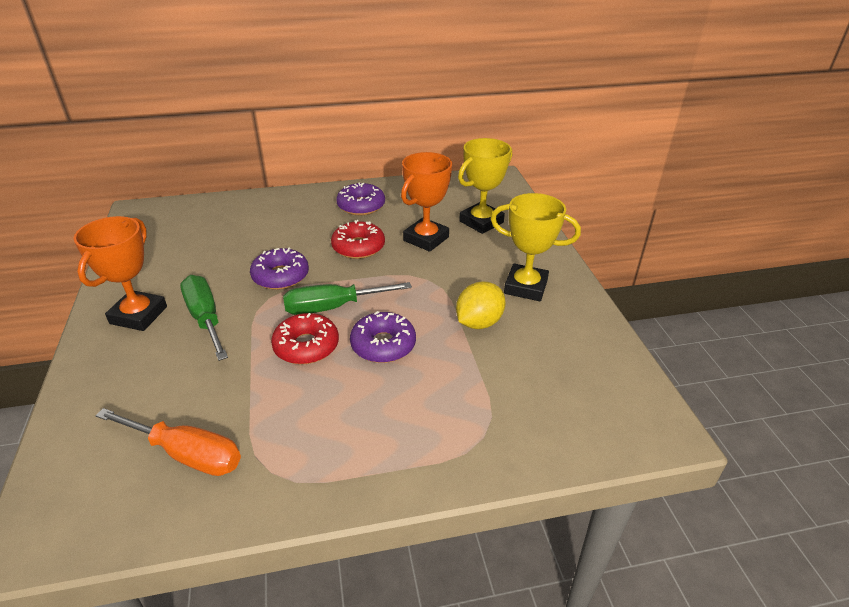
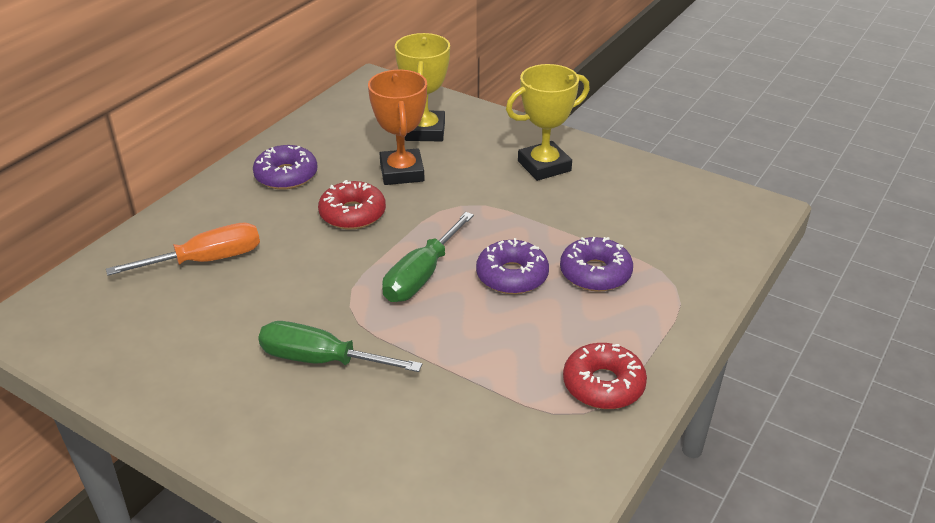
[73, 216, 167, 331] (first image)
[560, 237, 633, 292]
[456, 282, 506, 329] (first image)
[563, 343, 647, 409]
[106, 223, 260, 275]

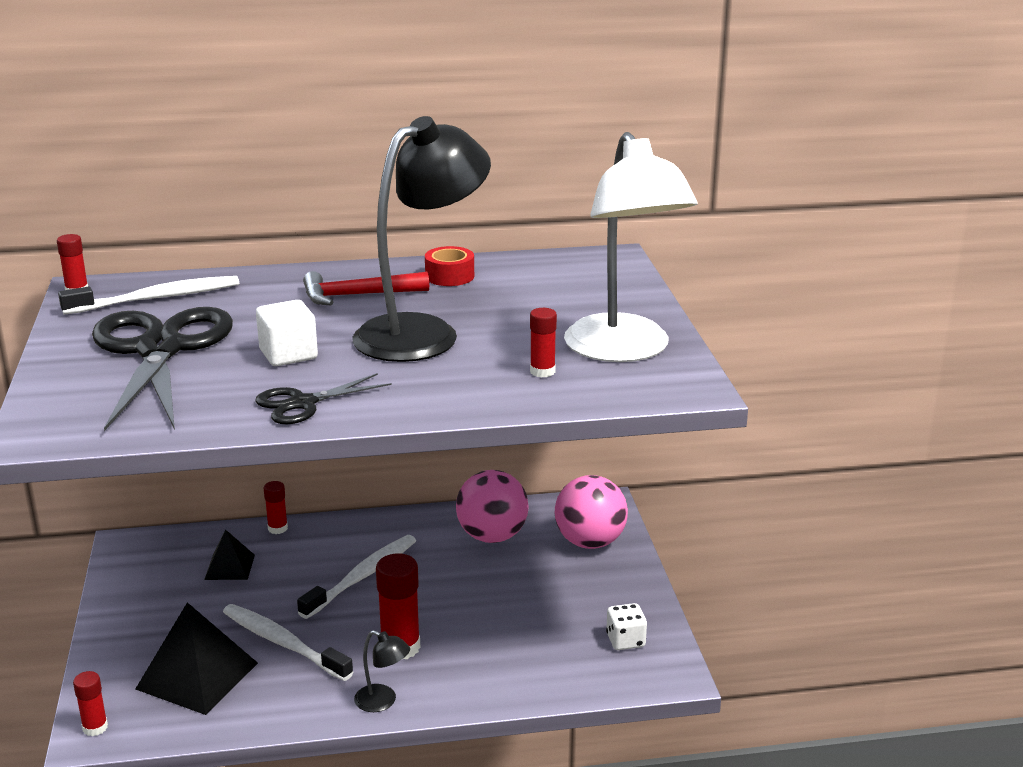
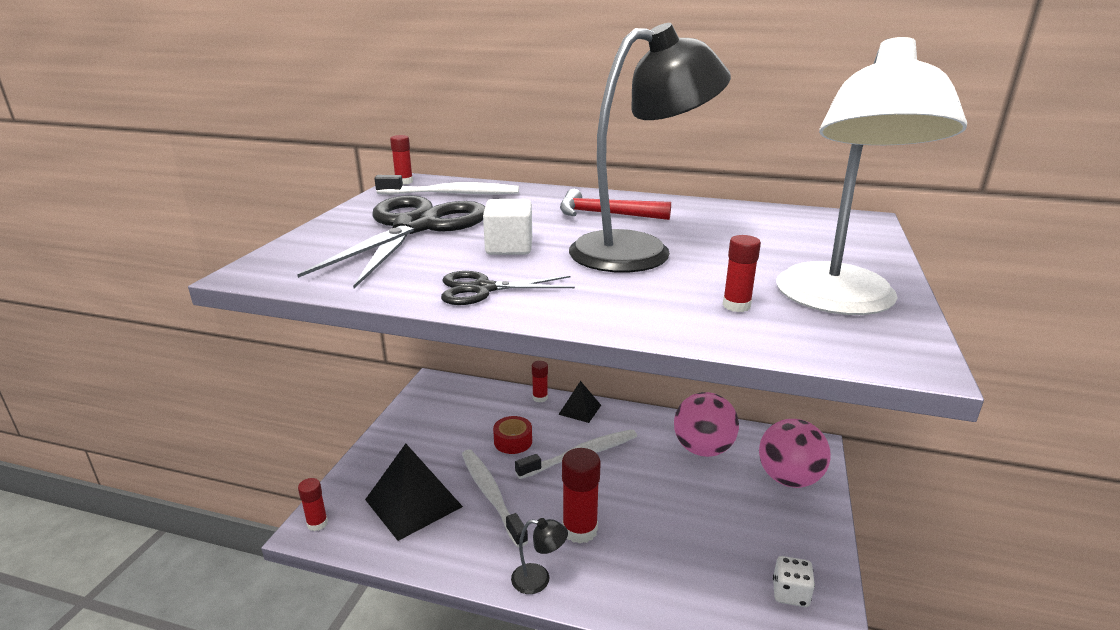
[493, 416, 532, 454]
[558, 381, 601, 423]
[511, 518, 568, 594]

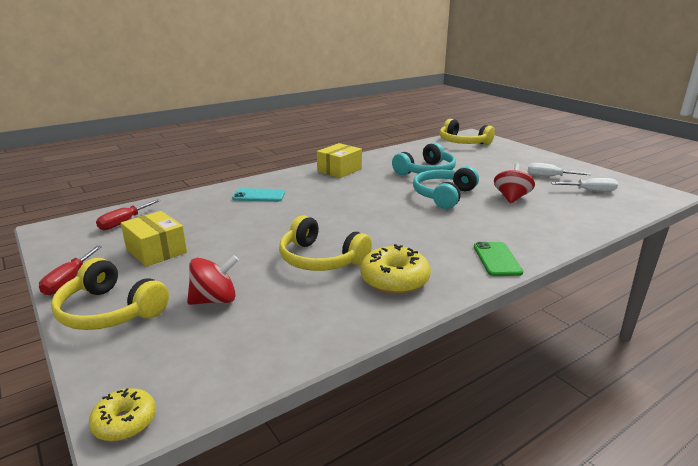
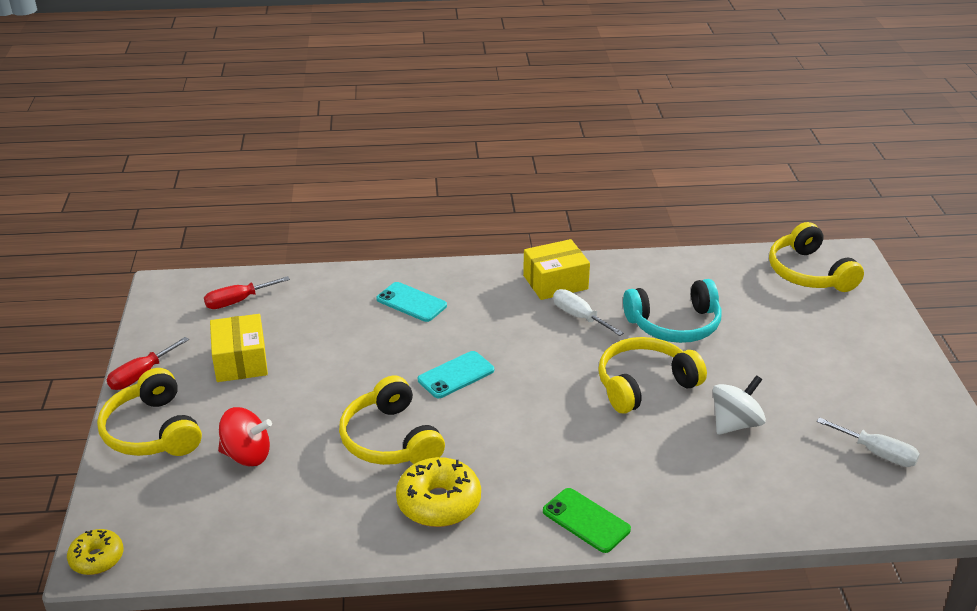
[713, 375, 766, 435]
[553, 289, 624, 336]
[598, 337, 707, 414]
[543, 488, 631, 553]
[418, 351, 494, 398]

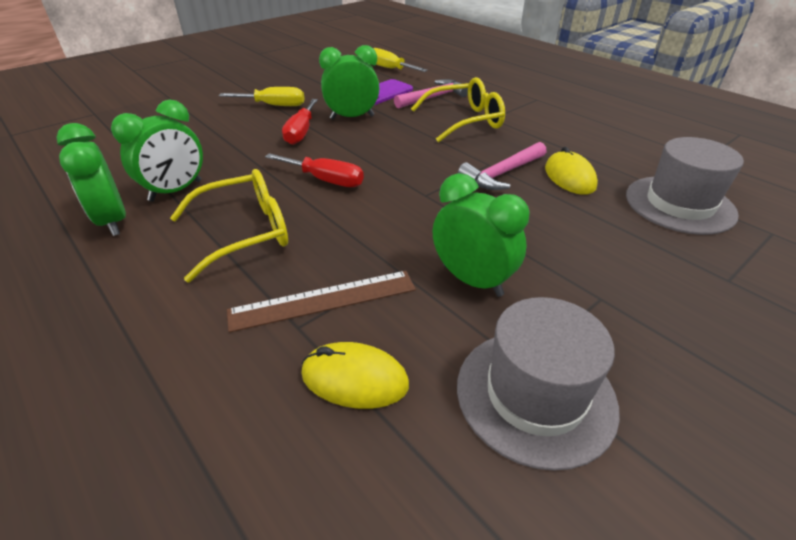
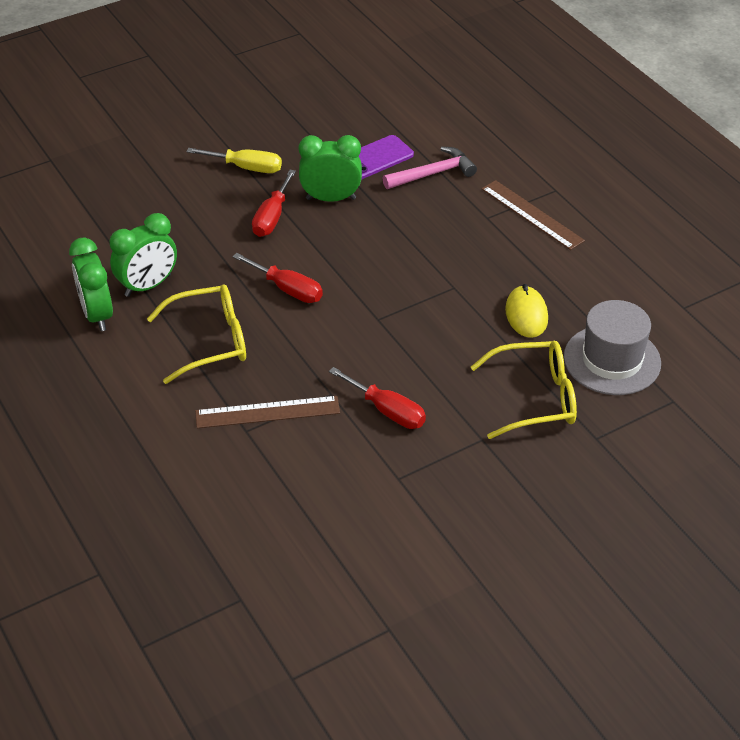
[373, 48, 428, 72] (first image)
[471, 341, 577, 439]
[458, 142, 547, 190] (first image)
[329, 367, 426, 429]
[457, 297, 620, 471] (first image)
[301, 342, 409, 409] (first image)
[481, 180, 585, 250]

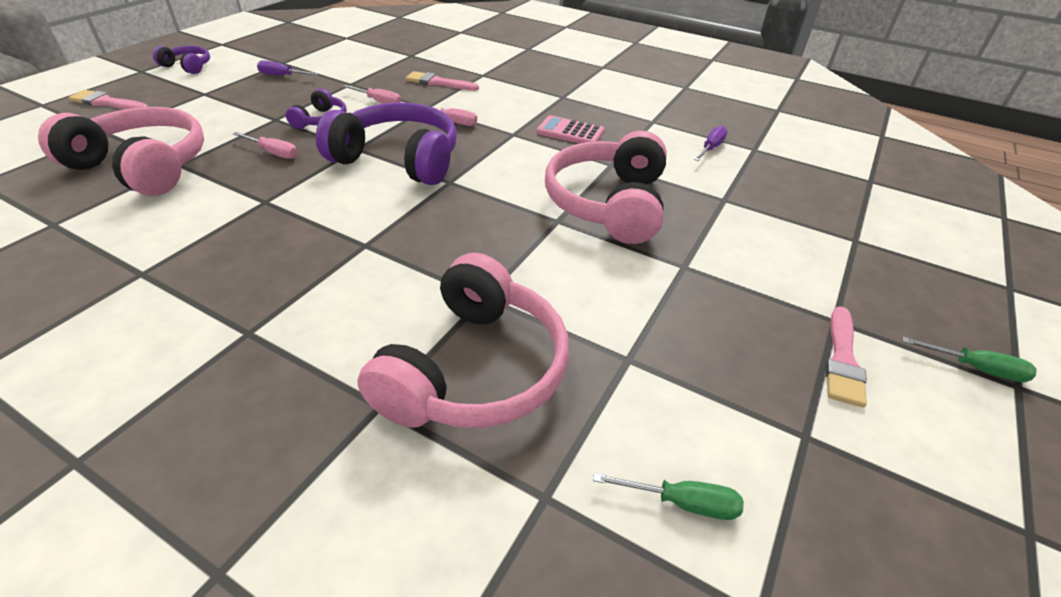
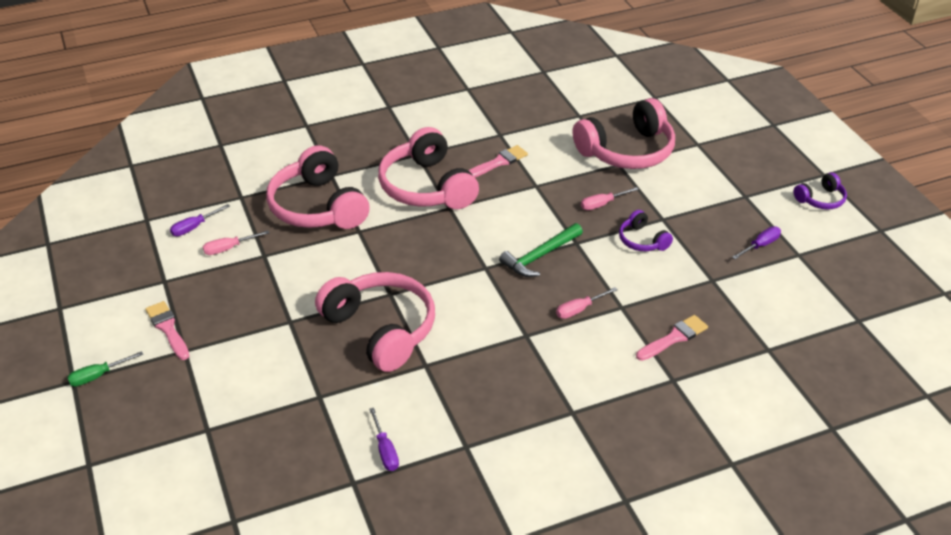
[203, 230, 269, 255]
[468, 145, 528, 177]
[499, 223, 583, 277]
[536, 115, 604, 143] (first image)
[170, 204, 230, 236]
[378, 127, 479, 209]

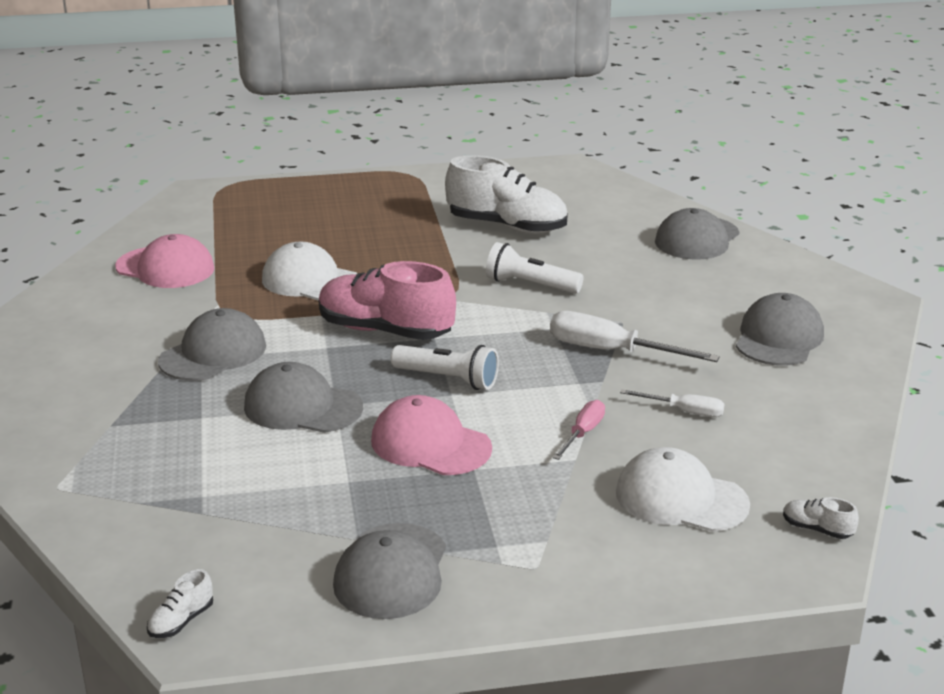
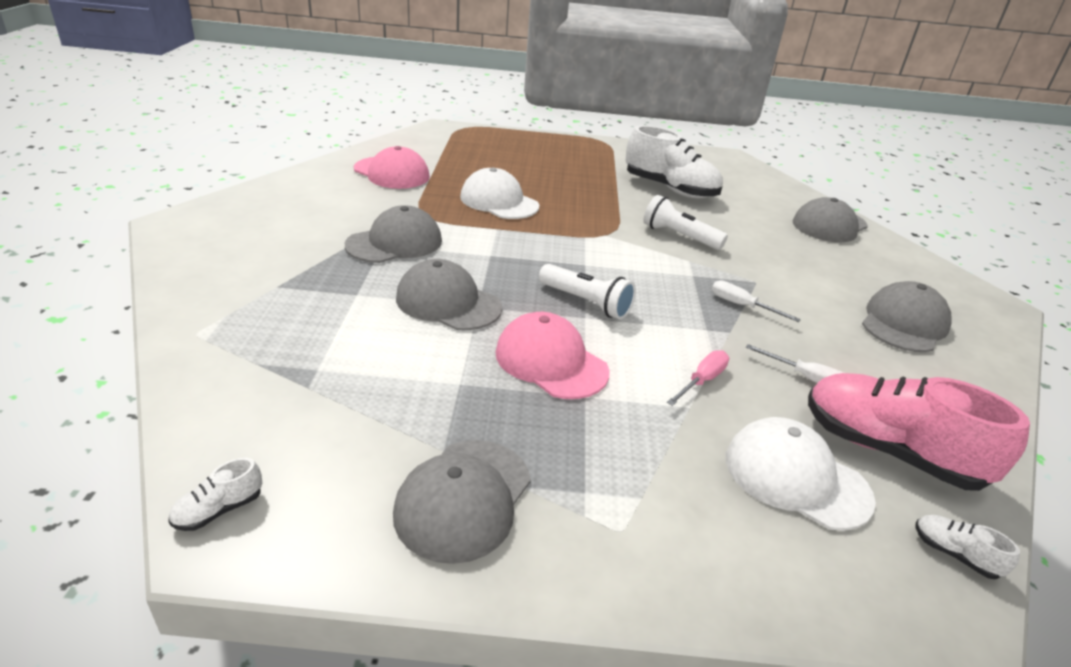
[808, 373, 1030, 491]
[712, 280, 801, 322]

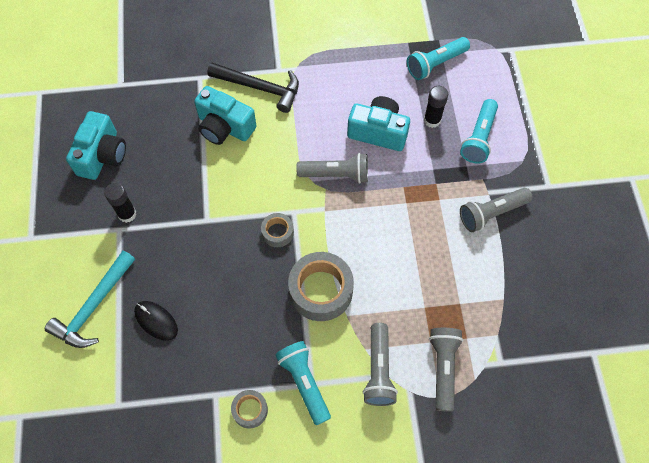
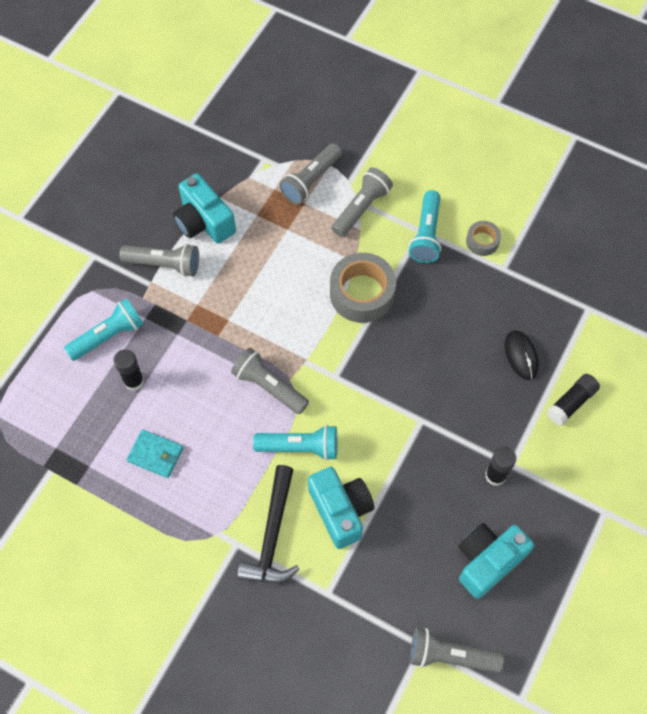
[253, 425, 338, 461]
[237, 465, 300, 583]
[173, 173, 236, 244]
[261, 213, 294, 247] (first image)
[547, 374, 600, 426]
[127, 430, 183, 478]
[410, 628, 504, 673]

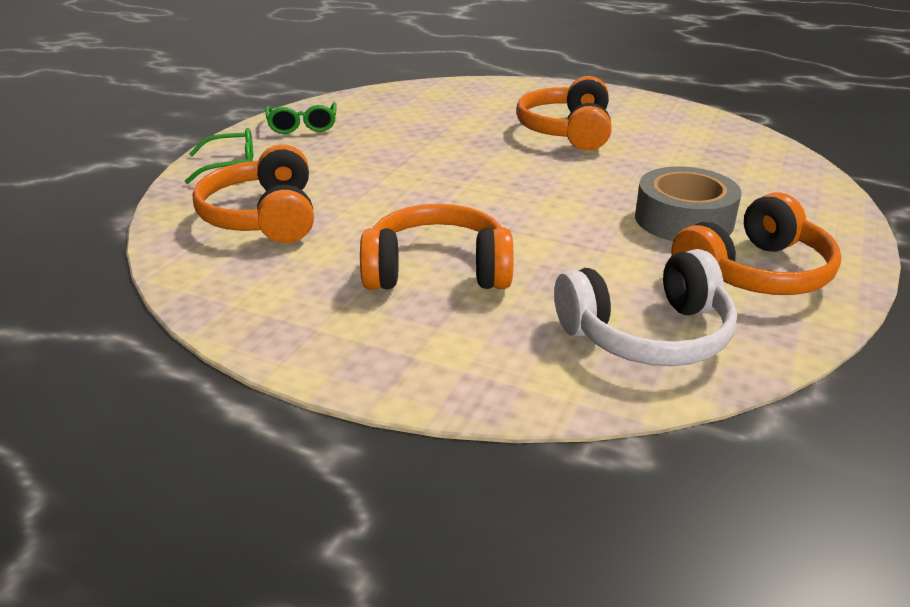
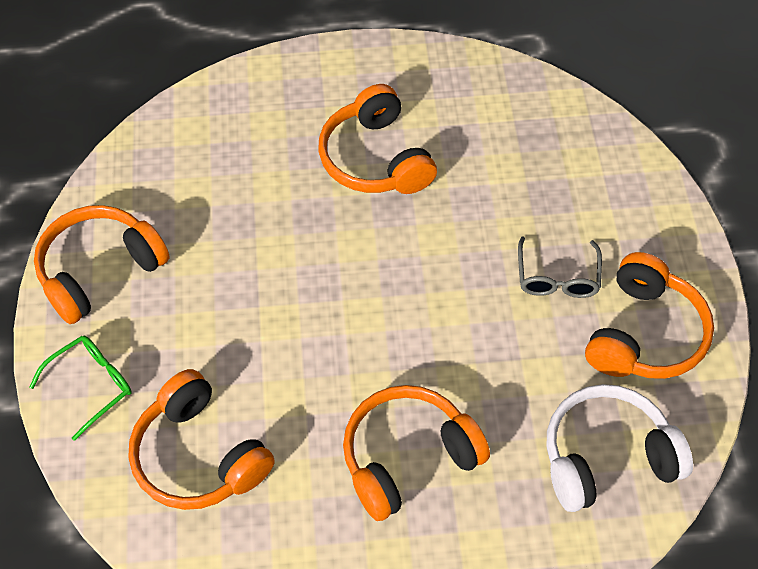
[34, 205, 170, 324]
[518, 236, 602, 298]
[547, 384, 693, 512]

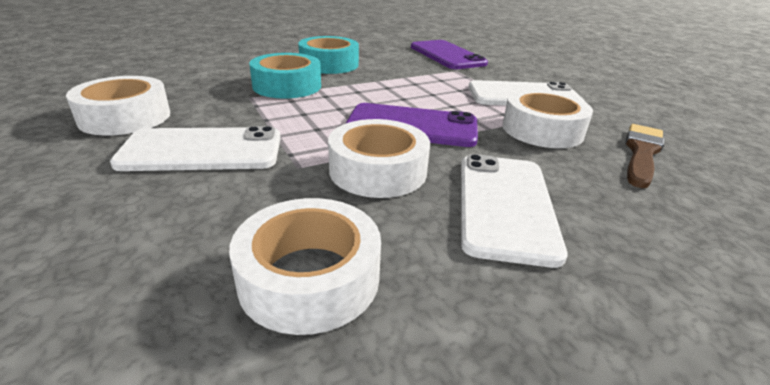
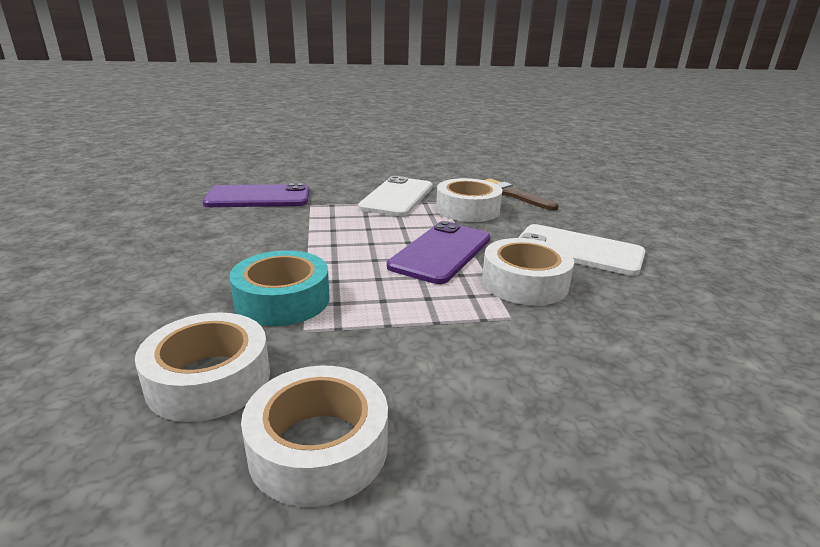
[298, 36, 359, 74] (first image)
[110, 126, 281, 171] (first image)
[135, 312, 270, 422]

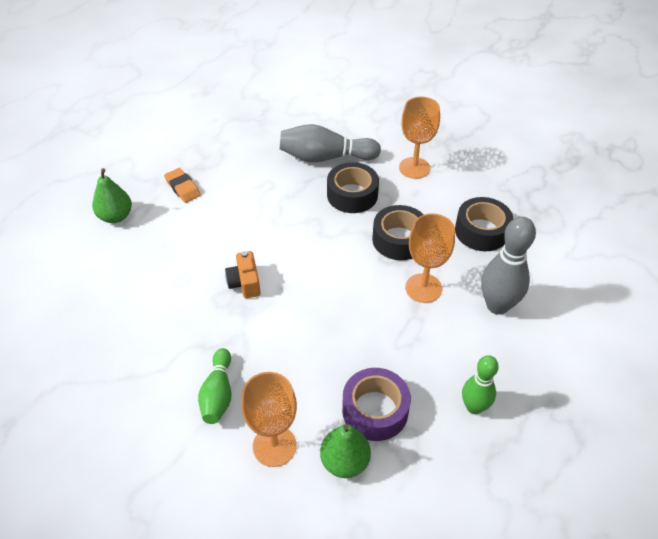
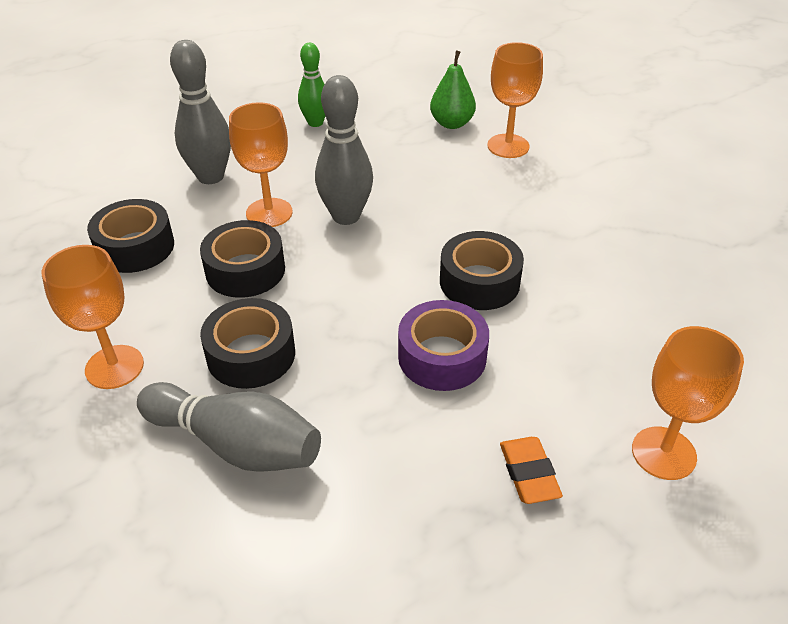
[632, 326, 744, 480]
[440, 231, 524, 310]
[198, 348, 231, 424] (first image)
[398, 300, 489, 391]
[315, 75, 373, 225]

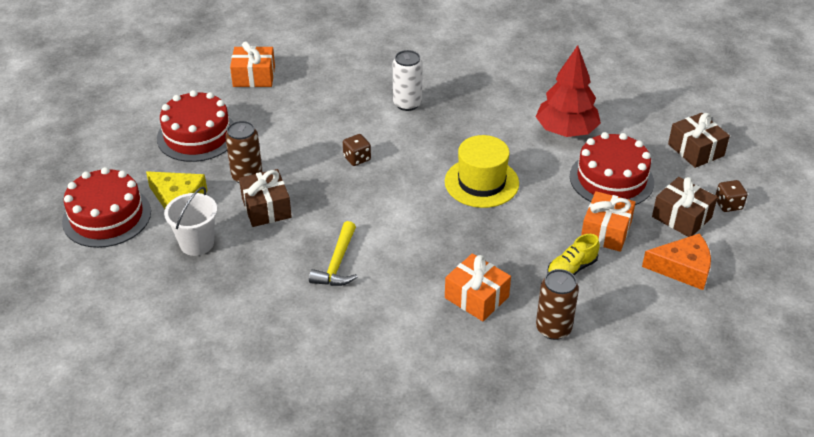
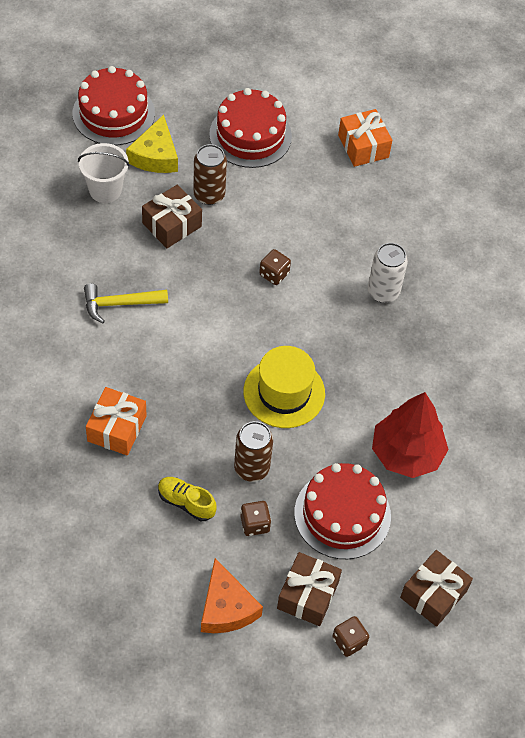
[240, 501, 271, 536]
[234, 421, 273, 482]

